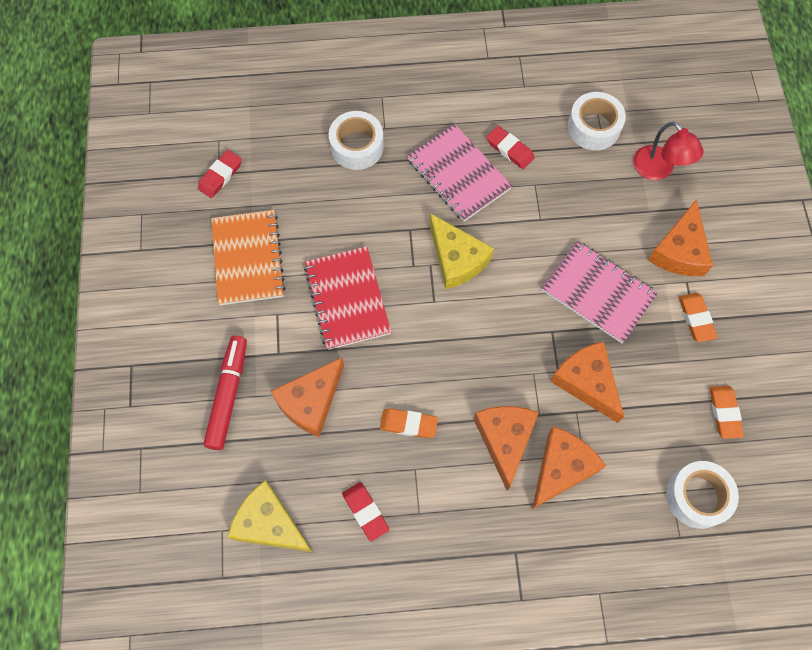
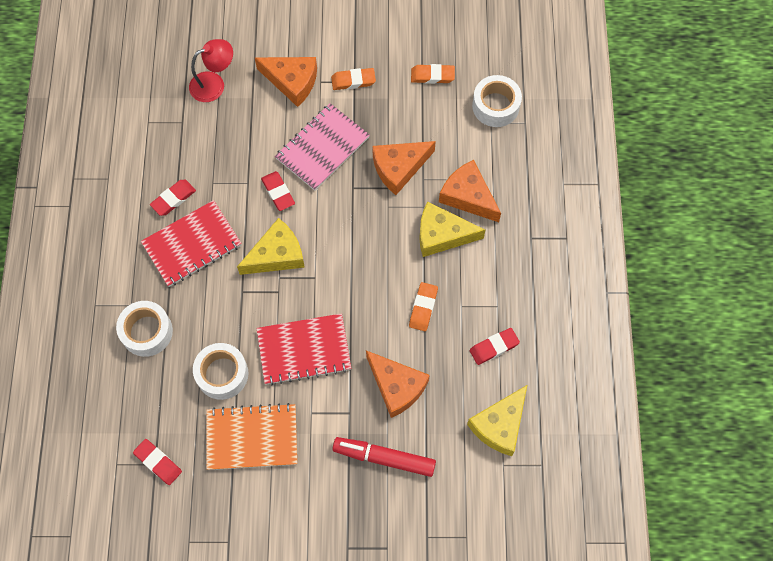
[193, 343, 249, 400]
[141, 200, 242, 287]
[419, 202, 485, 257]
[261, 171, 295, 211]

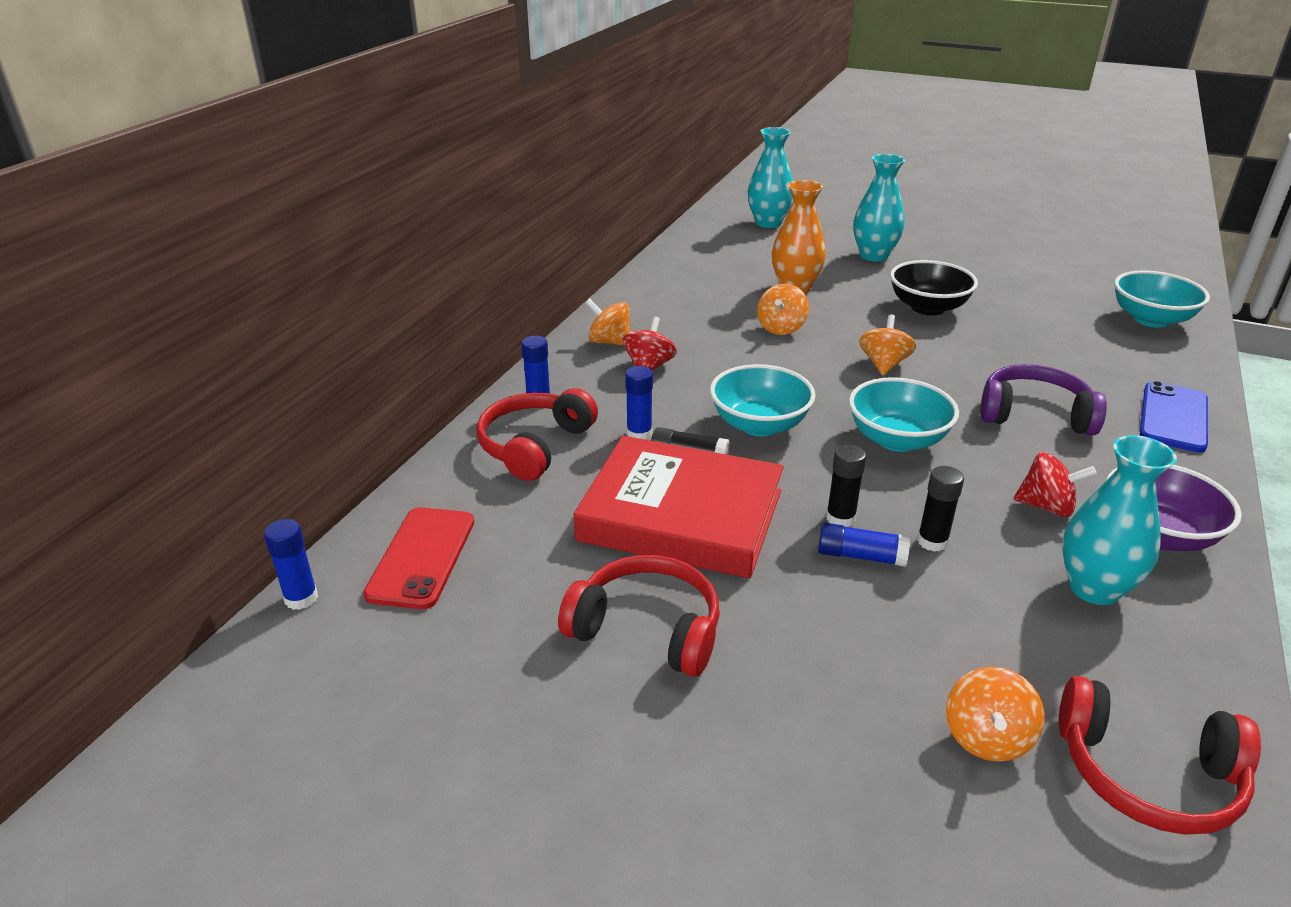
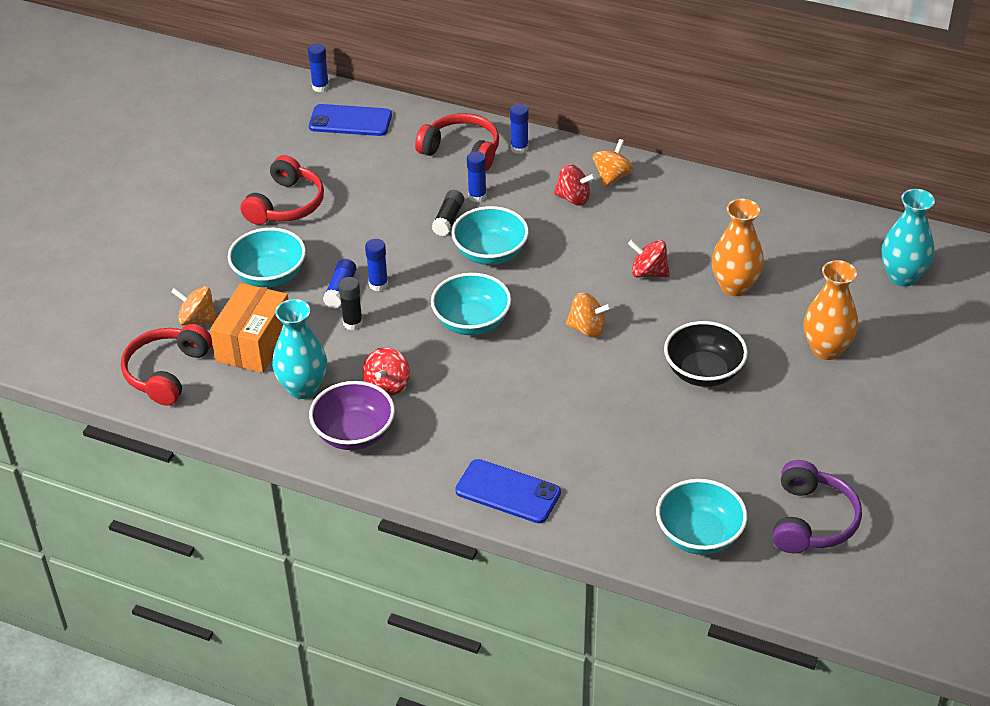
[804, 260, 858, 360]
[628, 240, 670, 277]
[772, 460, 862, 553]
[574, 436, 784, 578] (first image)
[365, 239, 388, 291]
[309, 104, 392, 136]
[228, 228, 306, 287]
[210, 283, 289, 373]

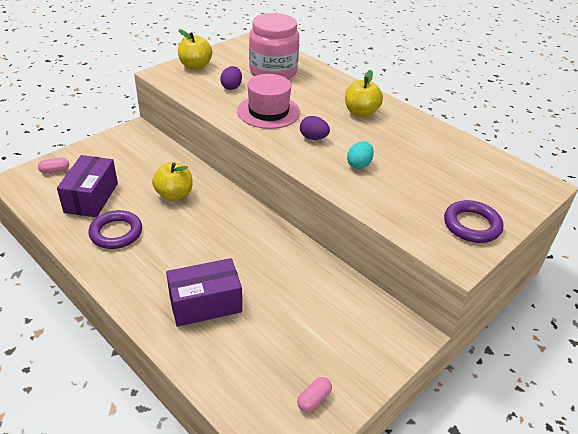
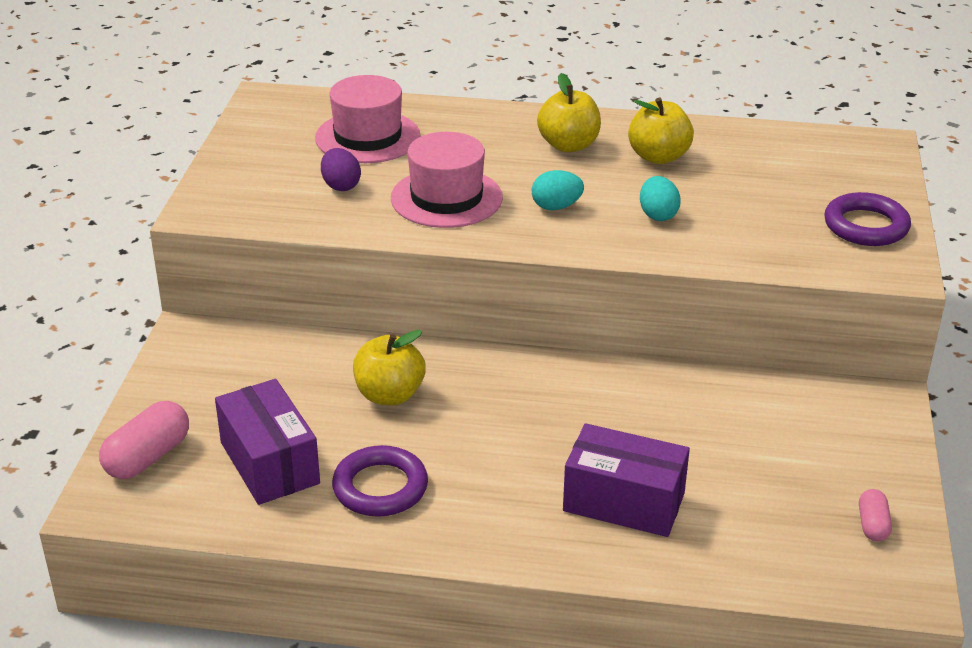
[315, 75, 421, 163]
[628, 98, 694, 164]
[532, 170, 584, 210]
[99, 401, 189, 479]
[563, 423, 690, 537]

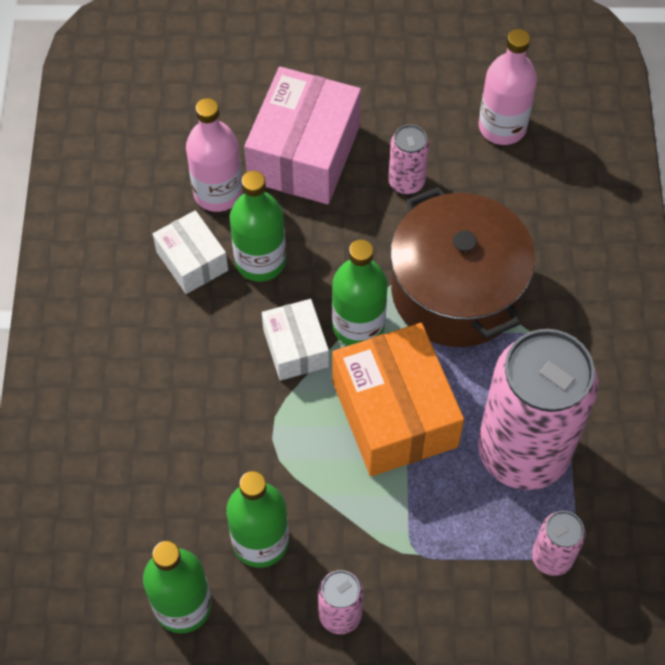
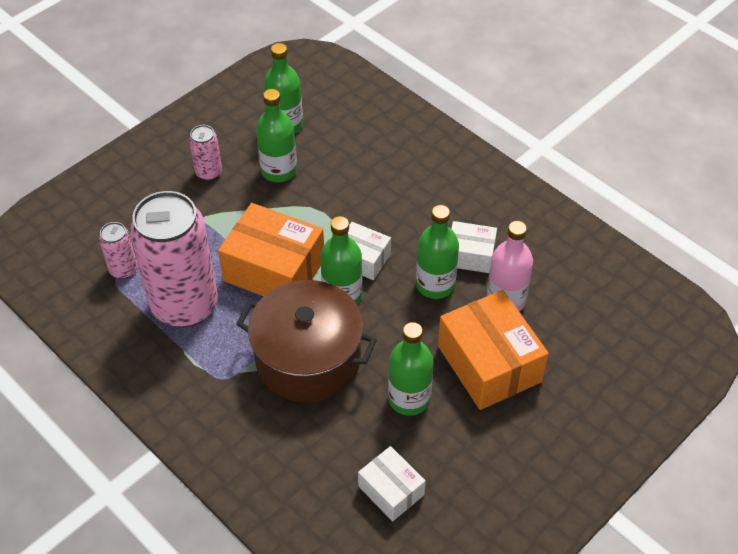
[358, 446, 426, 521]
[438, 290, 549, 410]
[388, 322, 433, 416]

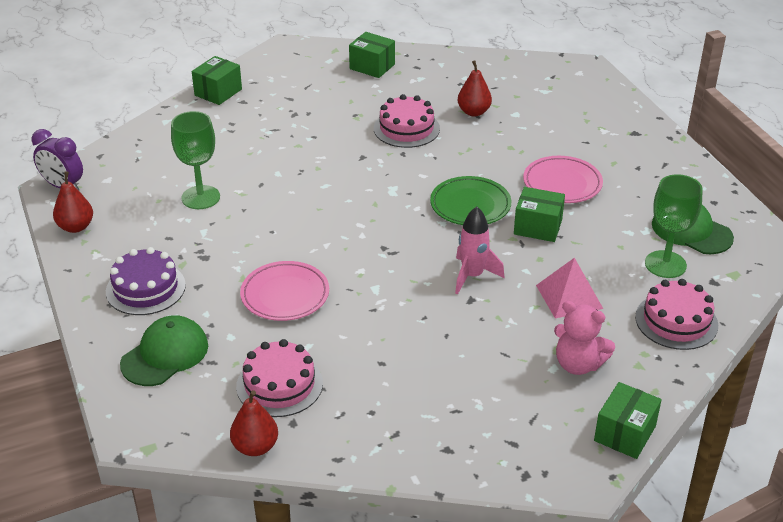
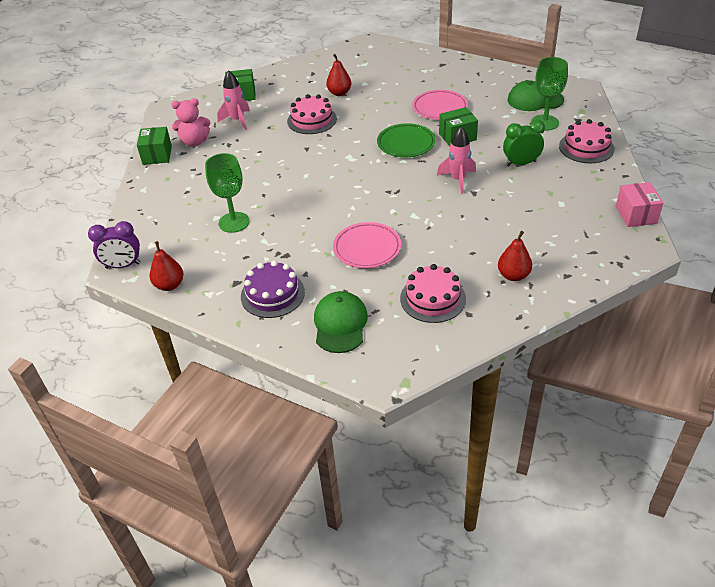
[503, 120, 545, 167]
[172, 98, 210, 147]
[616, 182, 663, 227]
[498, 231, 532, 281]
[217, 70, 250, 130]

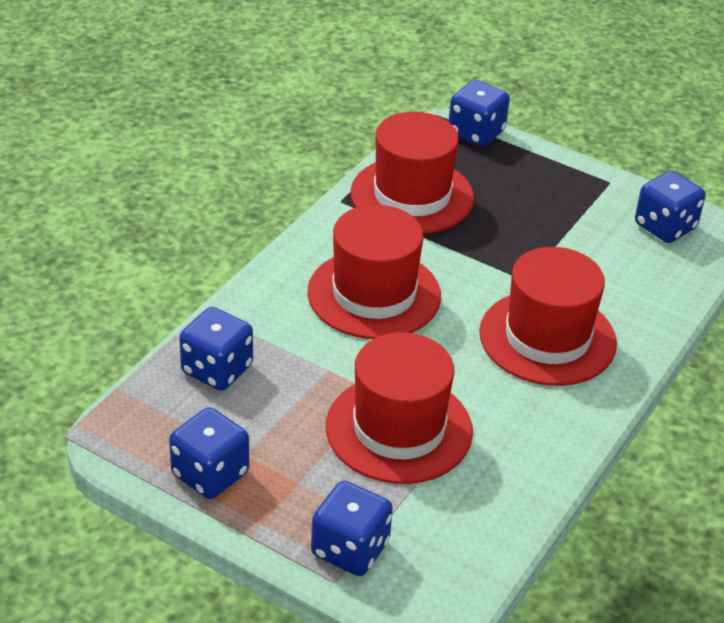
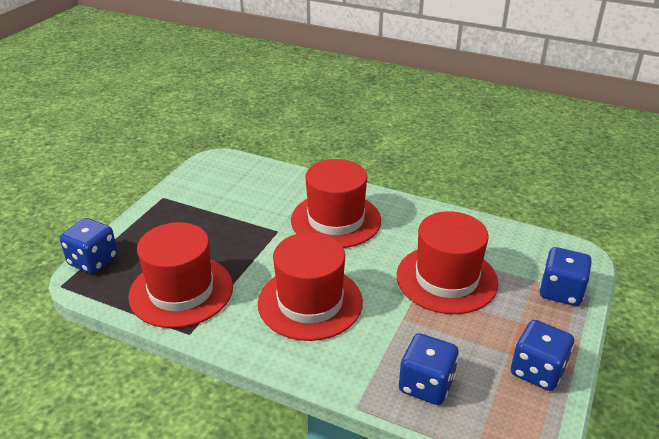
[635, 170, 706, 243] (first image)

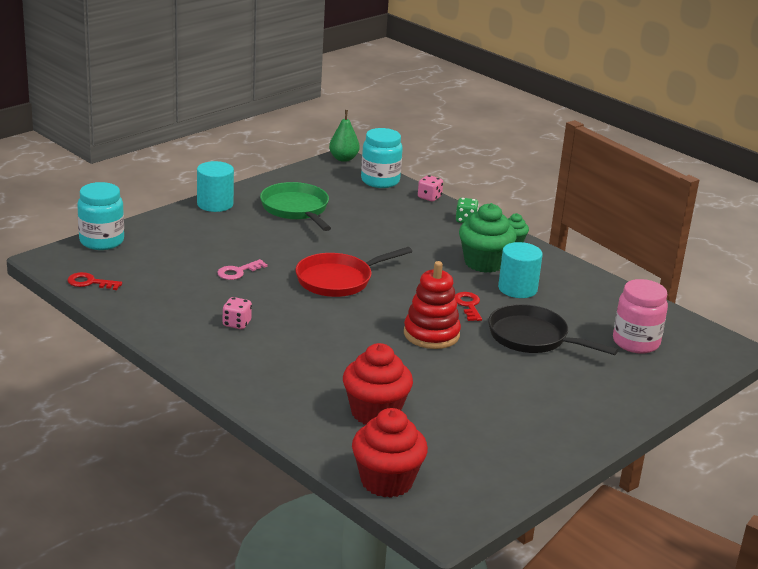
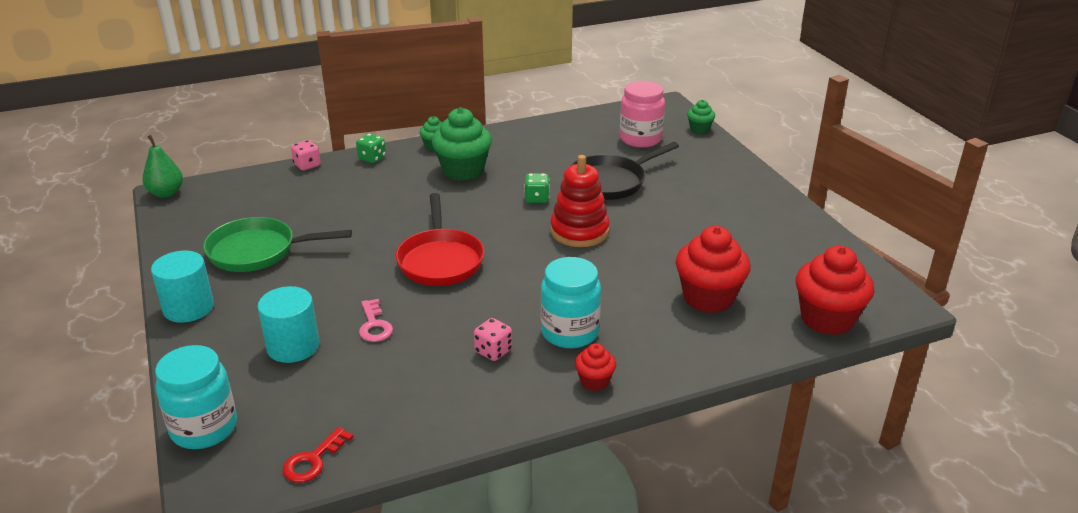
[540, 257, 601, 348]
[258, 286, 319, 363]
[524, 173, 549, 203]
[687, 100, 715, 134]
[575, 343, 616, 391]

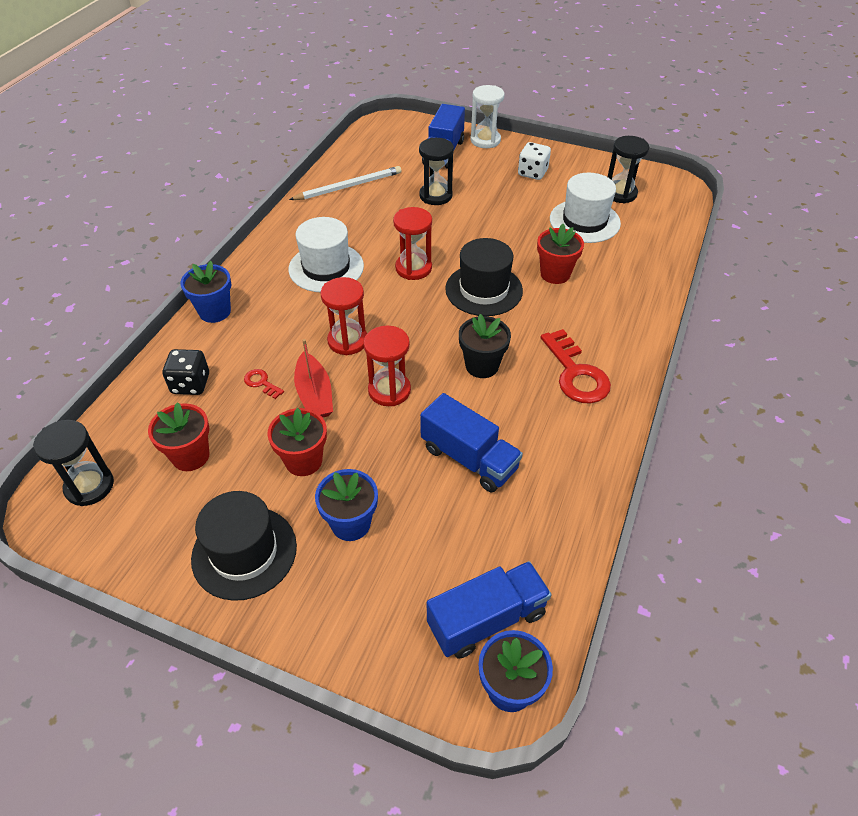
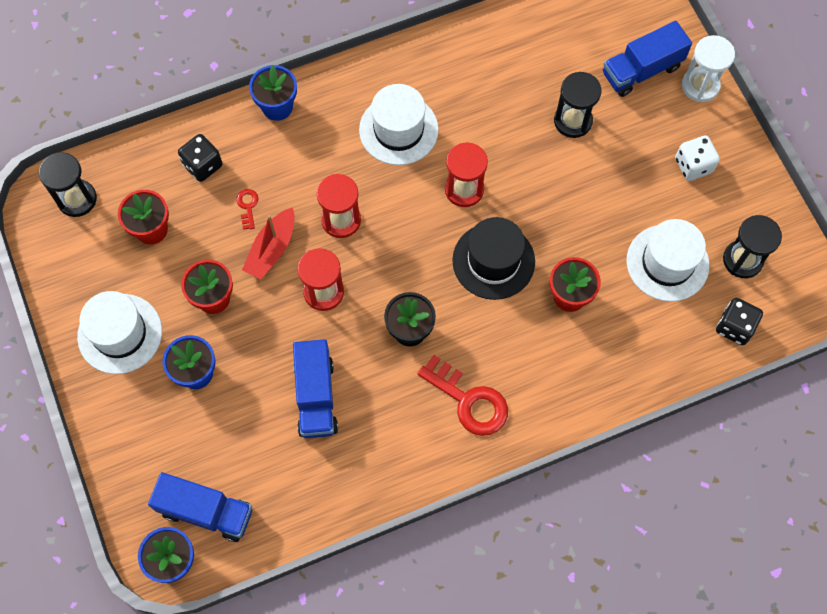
[289, 166, 401, 200] (first image)
[417, 355, 508, 436]
[77, 291, 162, 374]
[716, 298, 763, 345]

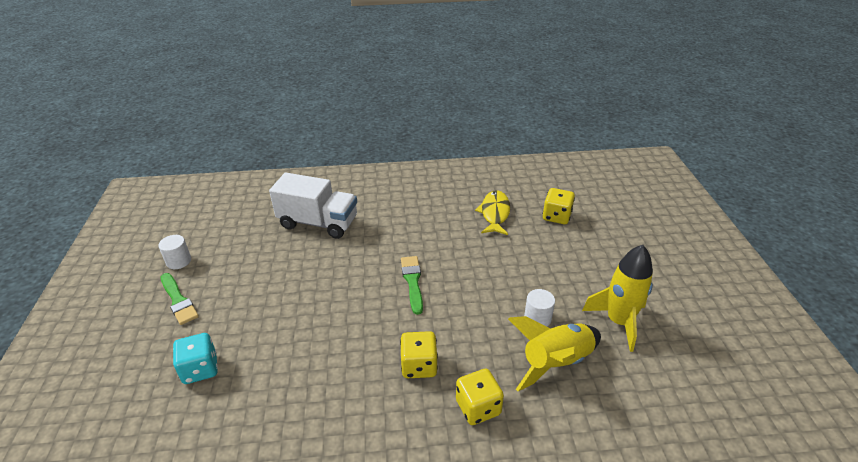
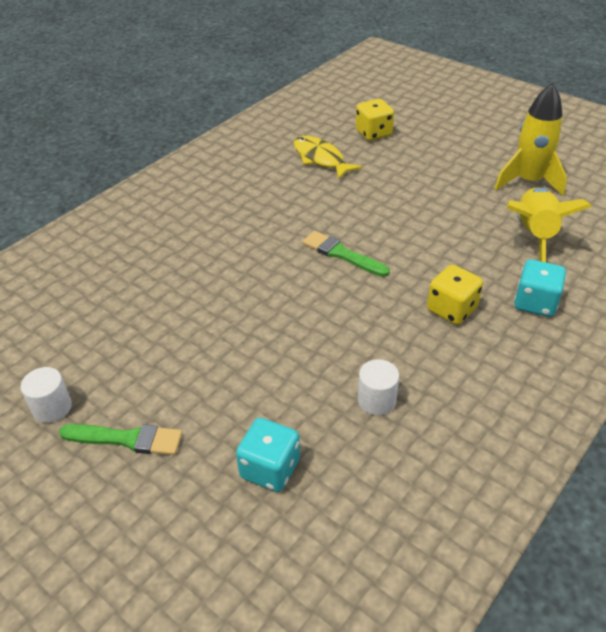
[269, 173, 357, 239] (first image)
[358, 359, 399, 415]
[514, 260, 566, 317]

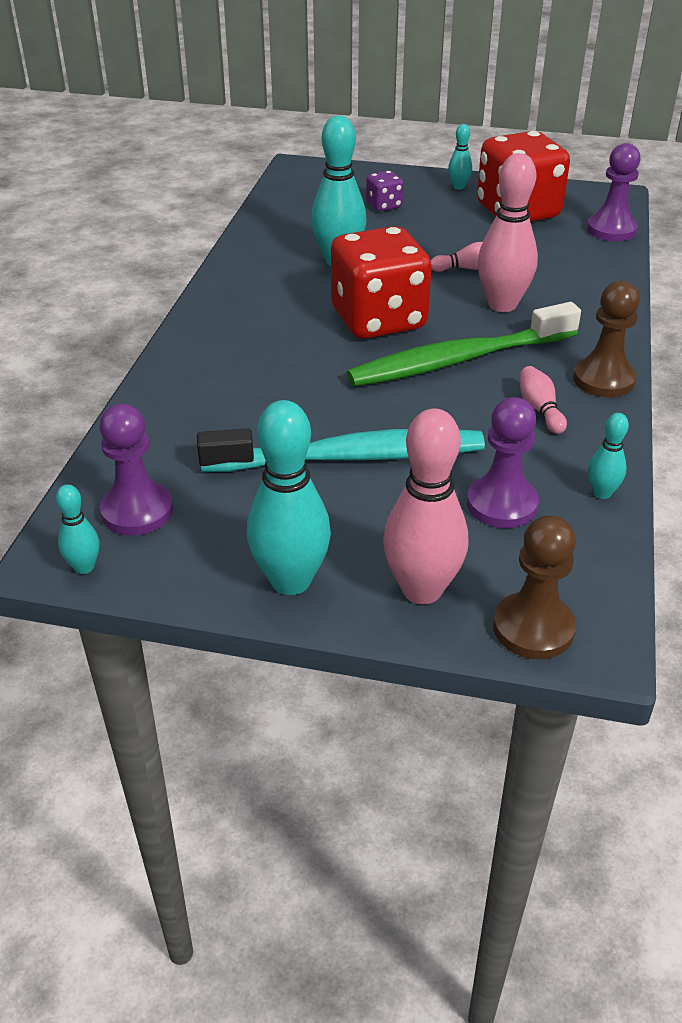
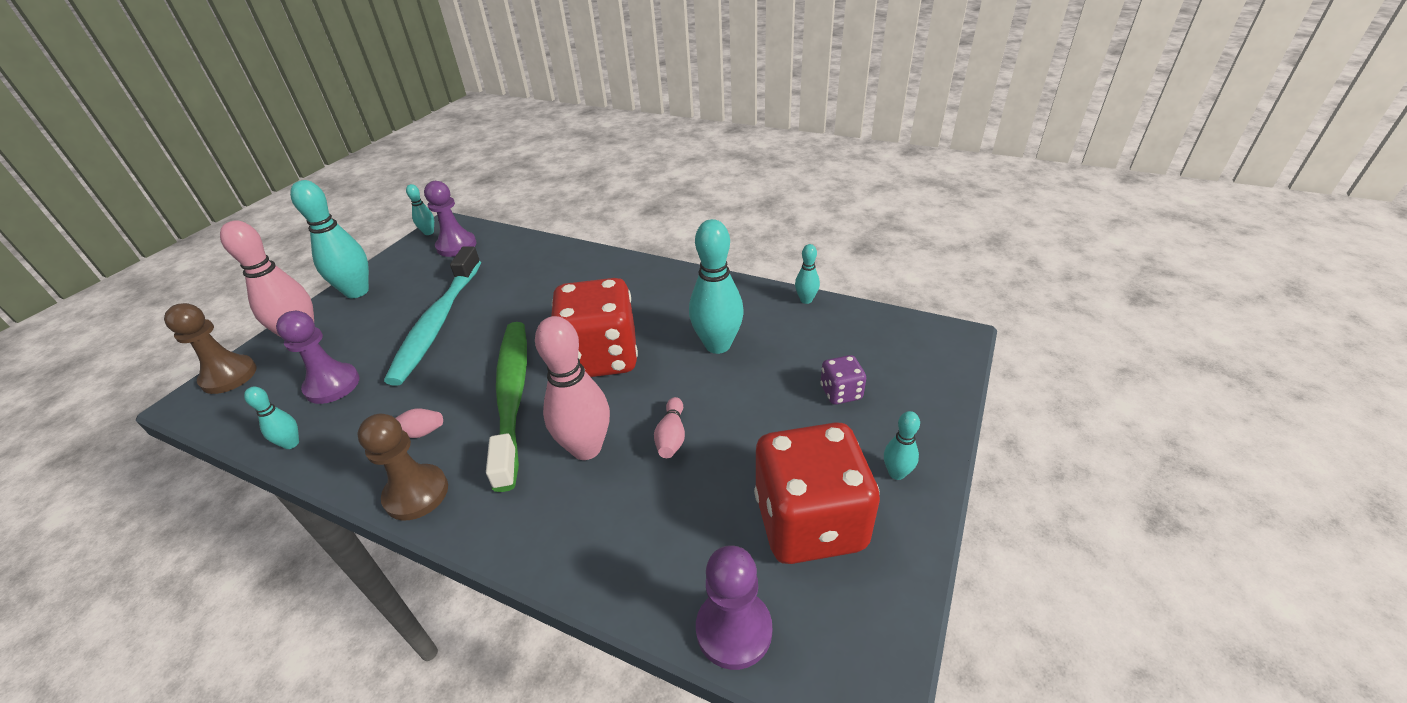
[795, 244, 820, 304]

